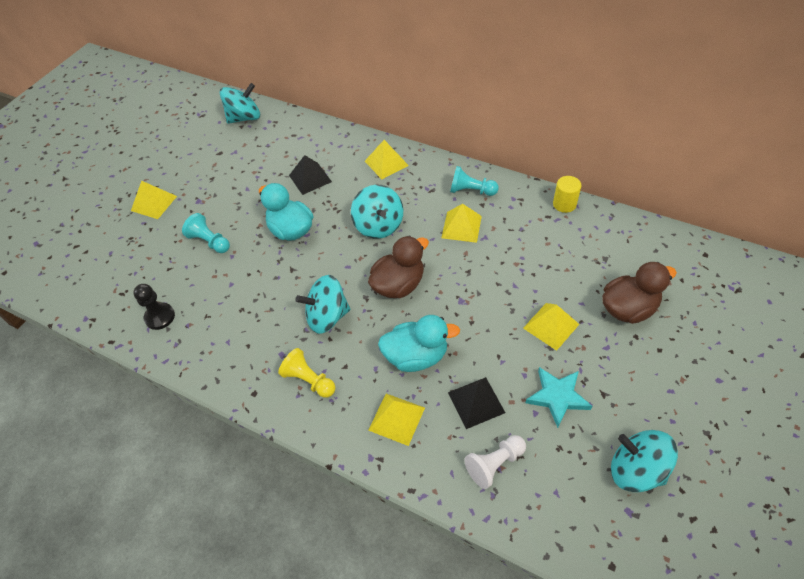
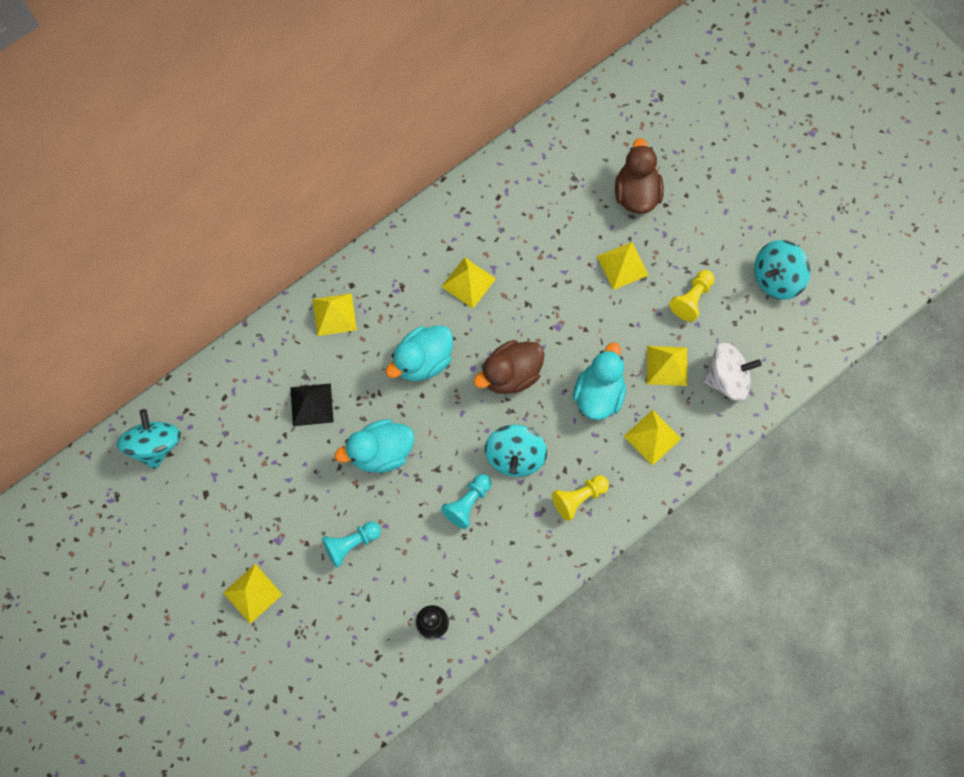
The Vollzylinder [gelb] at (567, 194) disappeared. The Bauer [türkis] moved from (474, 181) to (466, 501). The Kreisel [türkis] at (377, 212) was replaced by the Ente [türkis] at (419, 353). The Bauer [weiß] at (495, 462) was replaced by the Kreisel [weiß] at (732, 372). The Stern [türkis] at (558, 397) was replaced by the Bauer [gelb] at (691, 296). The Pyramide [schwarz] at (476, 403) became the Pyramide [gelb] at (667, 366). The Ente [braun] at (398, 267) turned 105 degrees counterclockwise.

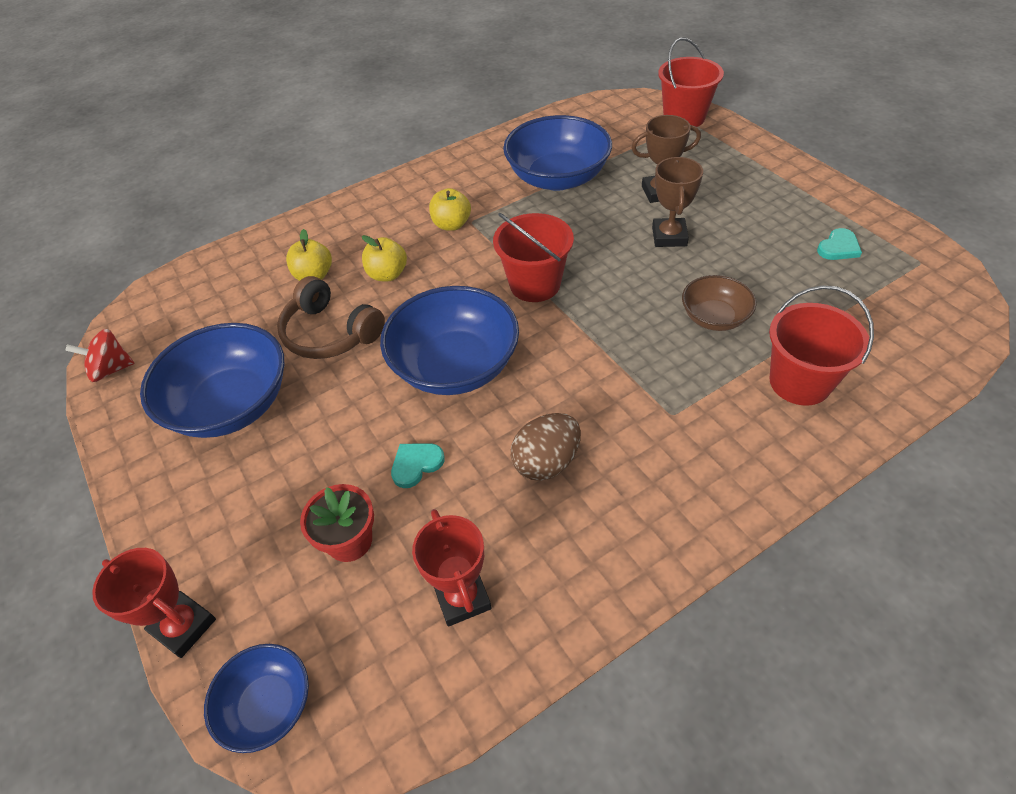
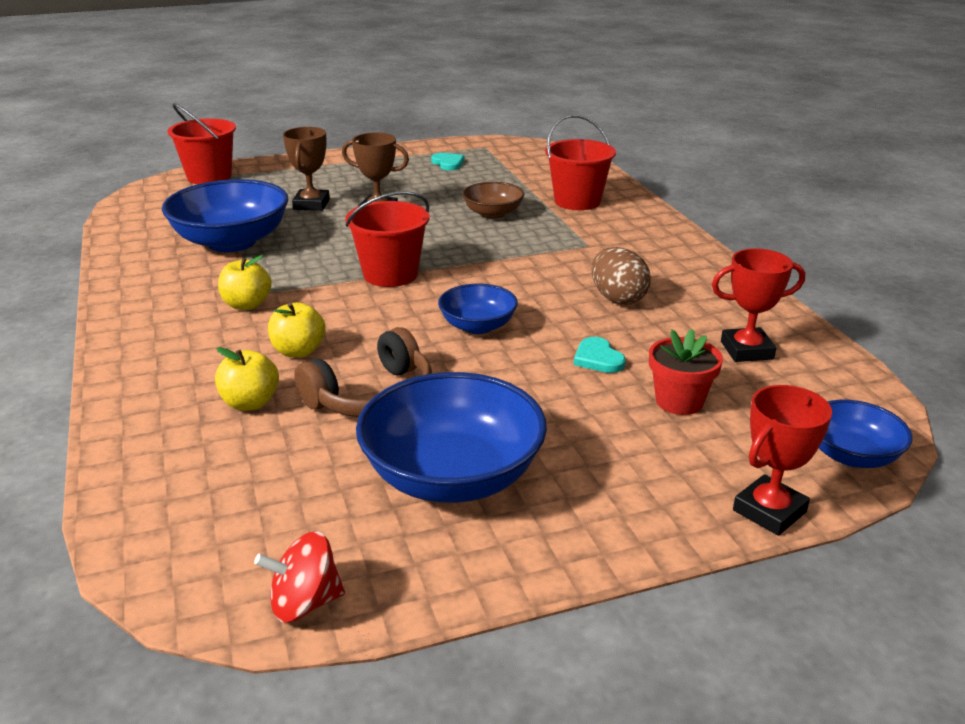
The Kreisel [rot] at (100, 355) turned 75 degrees clockwise. The Schüssel [blau] at (449, 340) changed to 0.55 times the size.

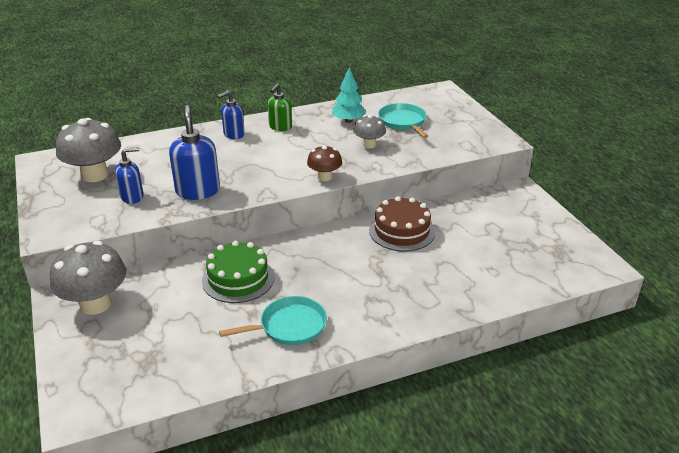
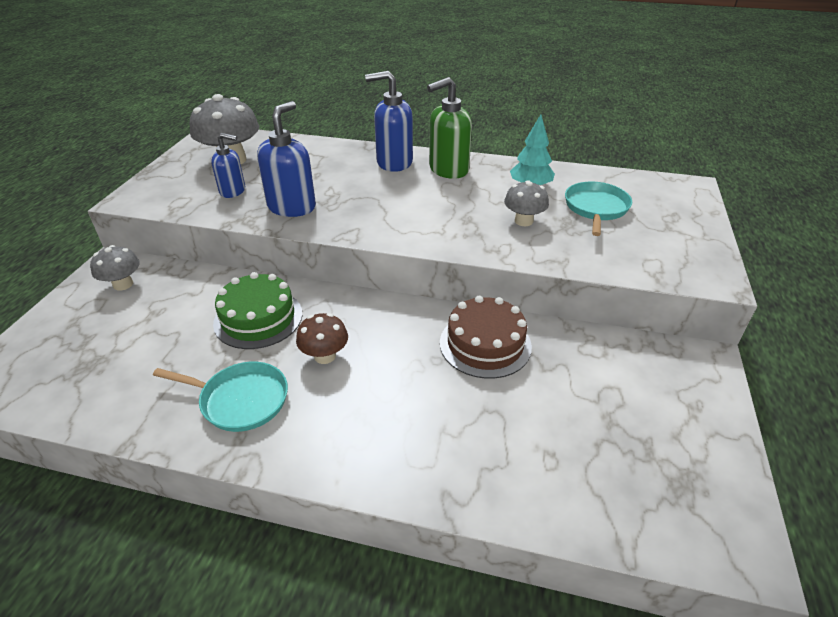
The Pilz [braun] moved from (324, 163) to (322, 338). The Pilz [grau] at (88, 278) changed to 0.57 times the size. The Seifenspender [blau] at (231, 115) changed to 1.59 times the size. The Seifenspender [grün] at (280, 107) changed to 1.59 times the size.

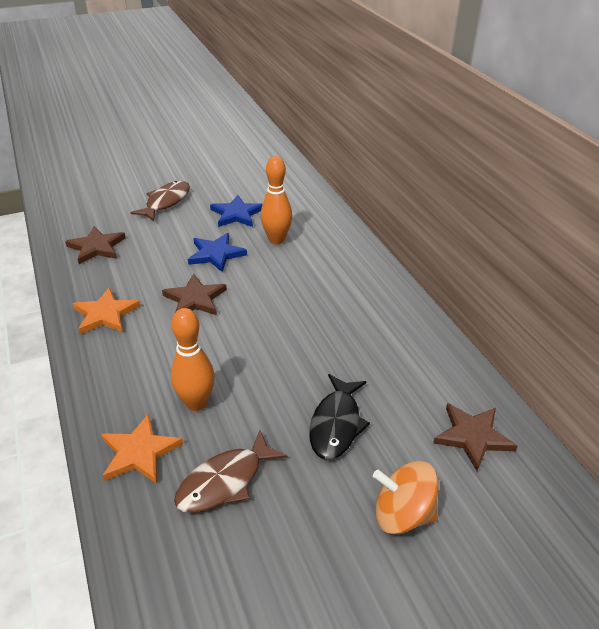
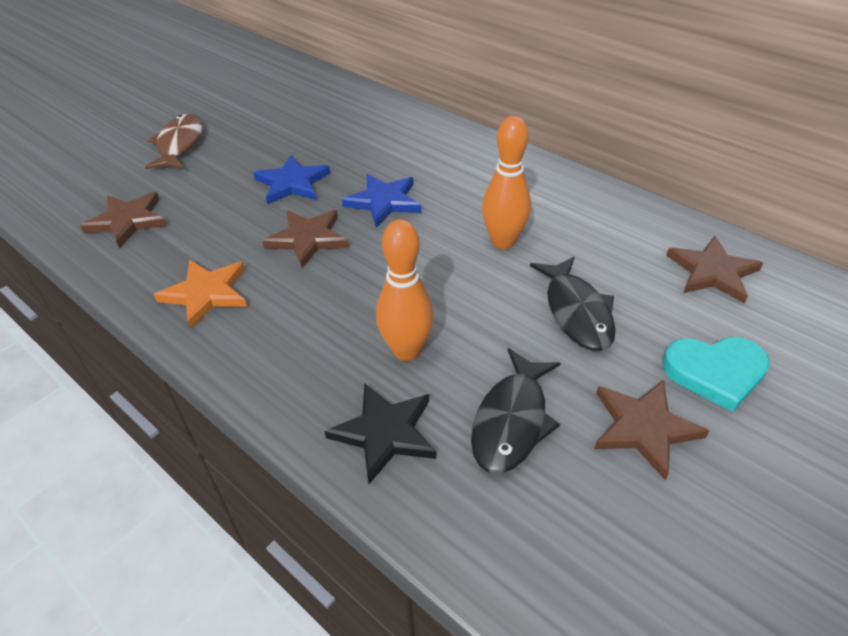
The Stern [braun] at (651, 430) appeared. The Stern [blau] moved from (236, 211) to (381, 200). The Bowlingkegel [orange] moved from (276, 200) to (506, 182). The Kreisel [orange] at (405, 497) was replaced by the Herz [türkis] at (716, 374). The Stern [orange] at (142, 449) became the Stern [schwarz] at (380, 433). The Fisch [braun] at (231, 471) became the Fisch [schwarz] at (516, 411).

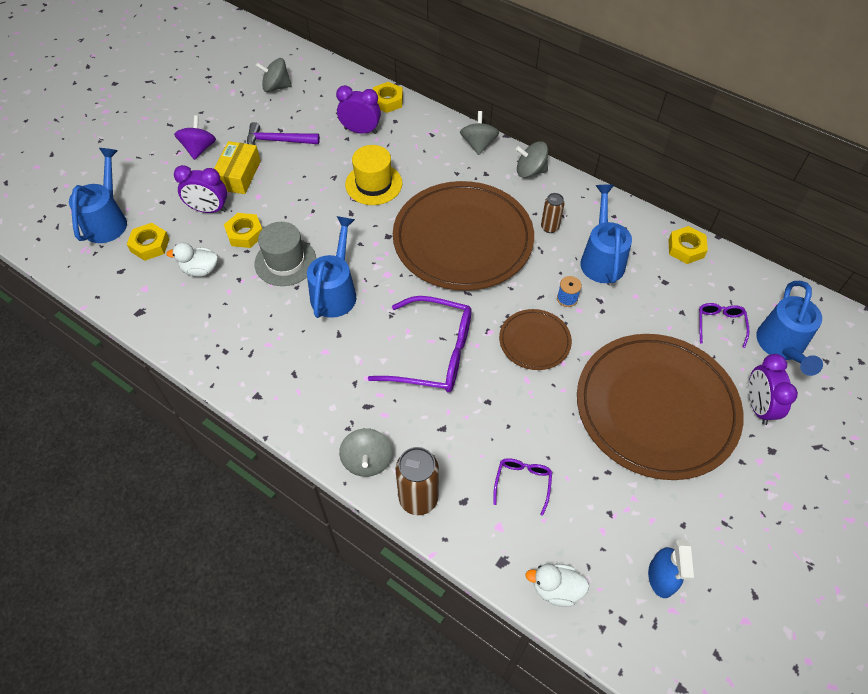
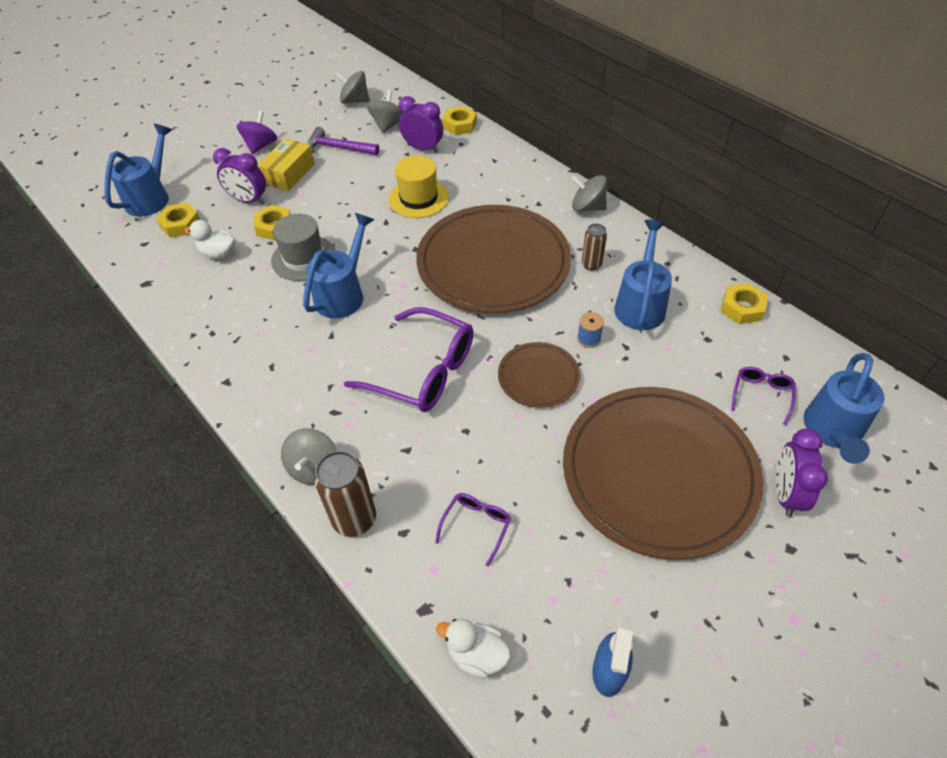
The Kreisel [grau] moved from (479, 133) to (385, 111).

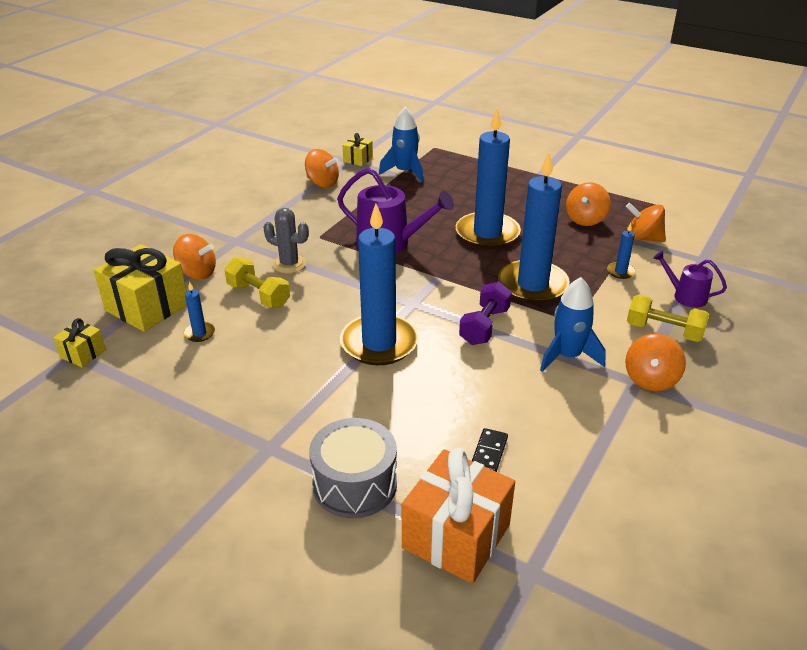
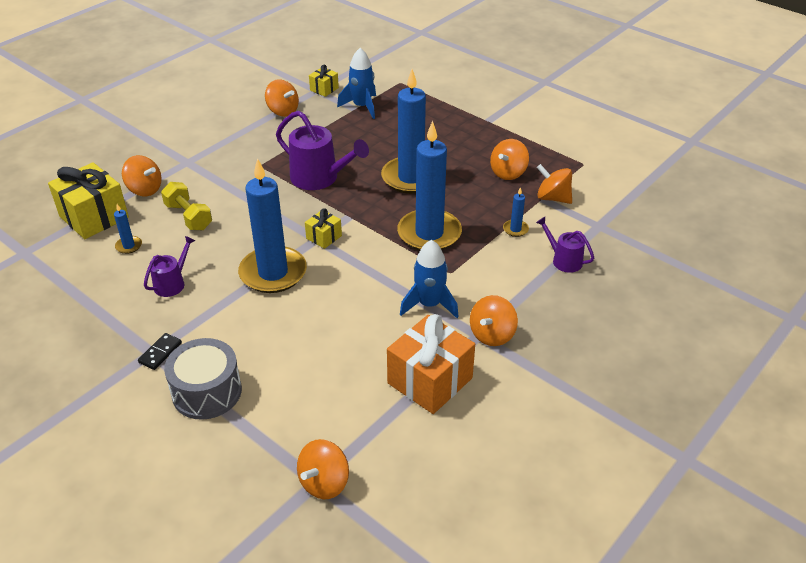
The Kaktus [grau] at (286, 240) disappeared. The Hantel [lila] at (485, 313) disappeared. The Hantel [gelb] at (668, 318) disappeared. The Gießkanne [lila] at (170, 266) appeared. The Kreisel [orange] at (323, 469) appeared. The Geschenk [gelb] moved from (79, 342) to (323, 228). The Geschenk [orange] moved from (458, 516) to (431, 364). The Dominostein [schwarz] moved from (490, 450) to (160, 351).

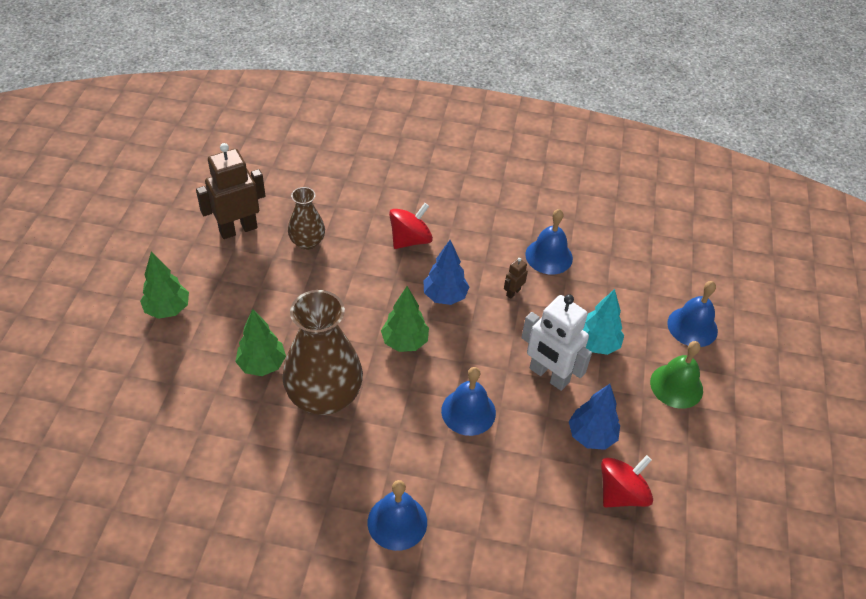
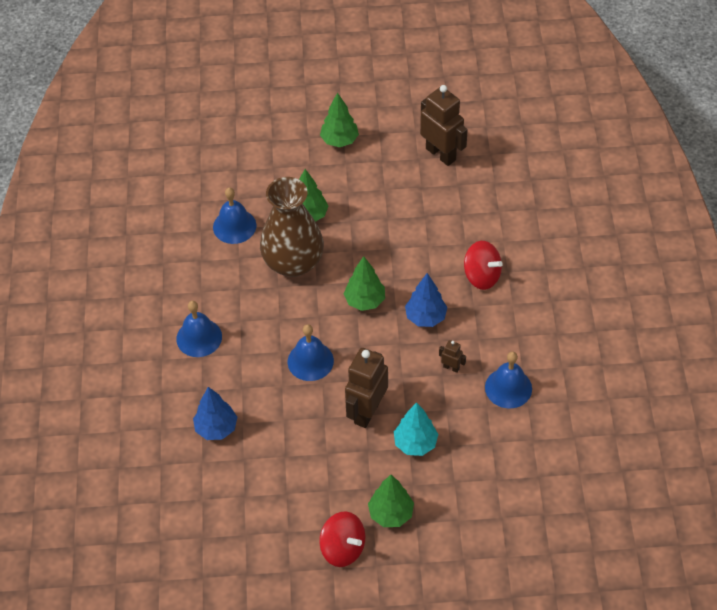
The Vase [braun] at (306, 218) disappeared. The Baum [blau] moved from (594, 417) to (215, 413). The Kreisel [rot] moved from (627, 481) to (342, 539). The Glocke [blau] moved from (692, 314) to (234, 216). The Glocke [grün] at (676, 375) was replaced by the Baum [grün] at (391, 501). The Roboter [weiß] at (556, 342) became the Roboter [braun] at (366, 388).

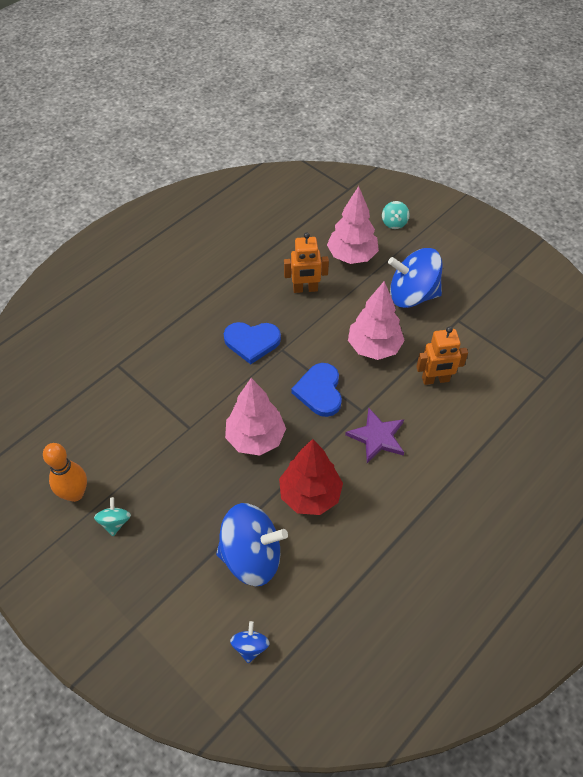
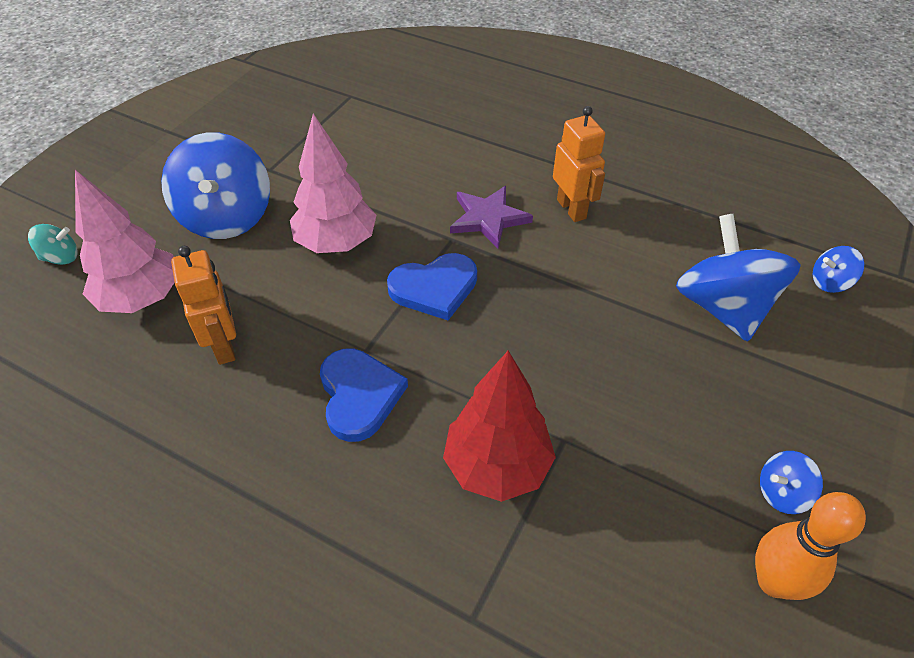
The Baum [rosa] at (255, 417) disappeared. The Baum [rot] moved from (311, 477) to (499, 426). The Roboter [orange] moved from (442, 356) to (579, 164). The Kreisel [türkis] at (112, 516) became the Kreisel [blau] at (791, 482).

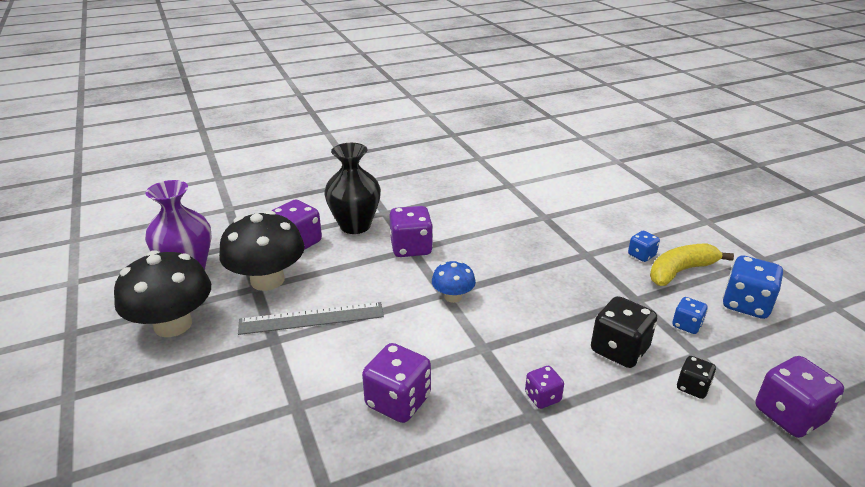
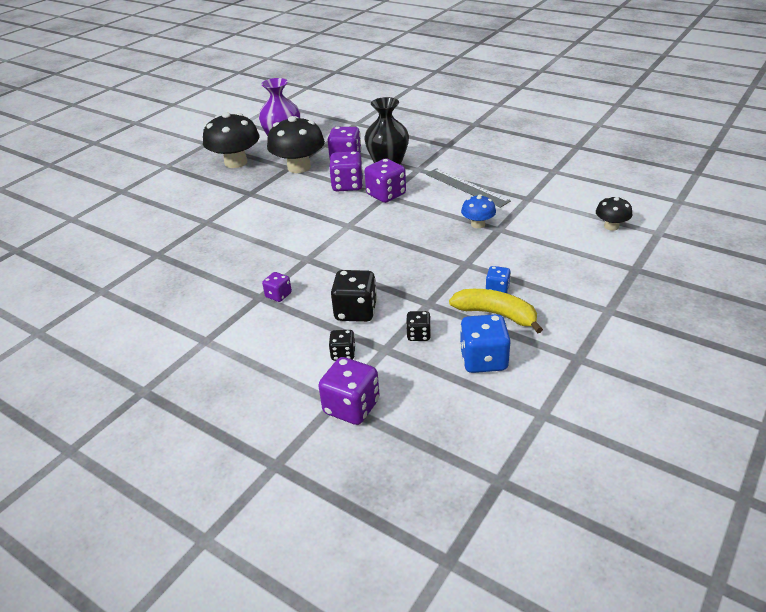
The Pilz [schwarz] at (614, 213) appeared. The Lineal [grau] moved from (311, 318) to (468, 188). The Spielwürfel [lila] moved from (396, 383) to (346, 171). The Pilz [blau] moved from (454, 282) to (478, 211). The Spielwürfel [blau] at (690, 315) became the Spielwürfel [schwarz] at (418, 326).

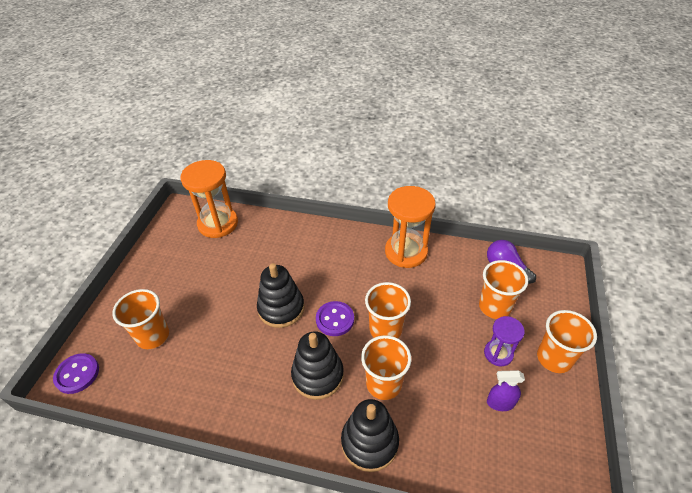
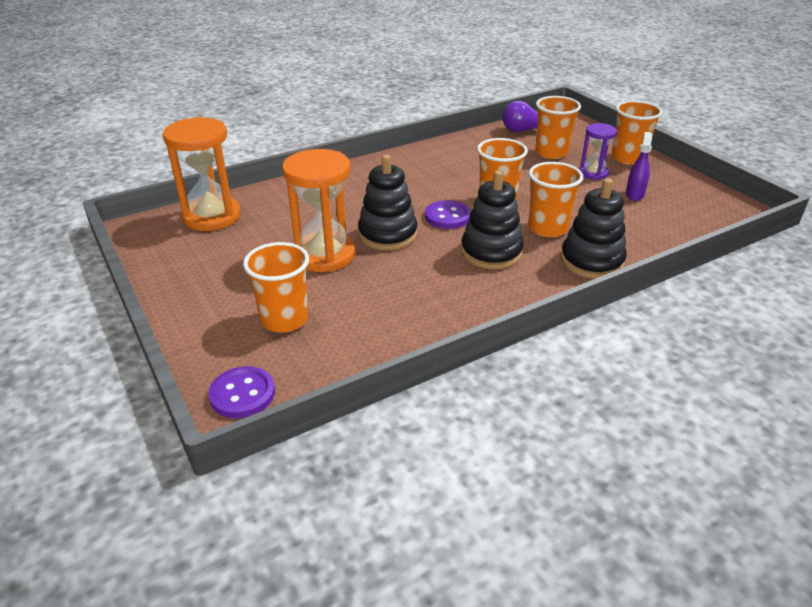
The Sanduhr [orange] moved from (410, 227) to (318, 210). The Sprühflasche [lila] at (506, 390) turned 150 degrees clockwise.

